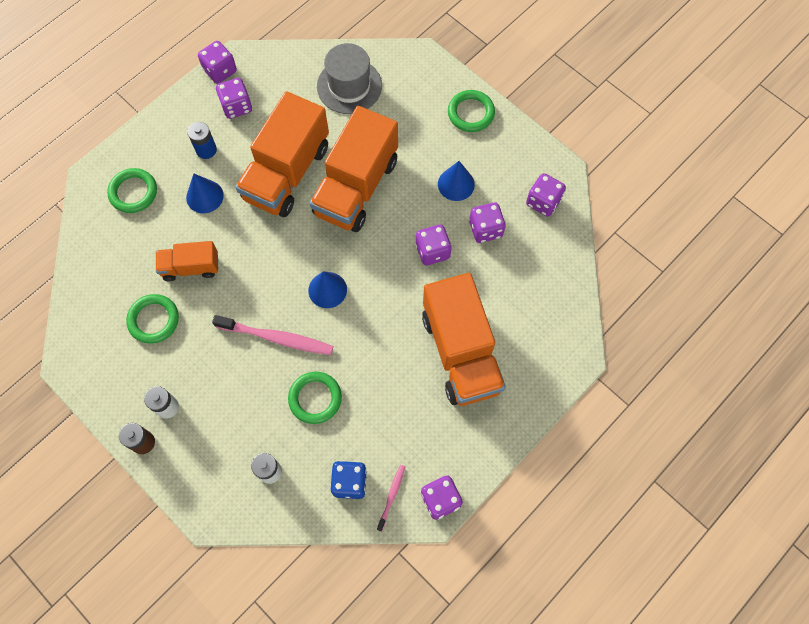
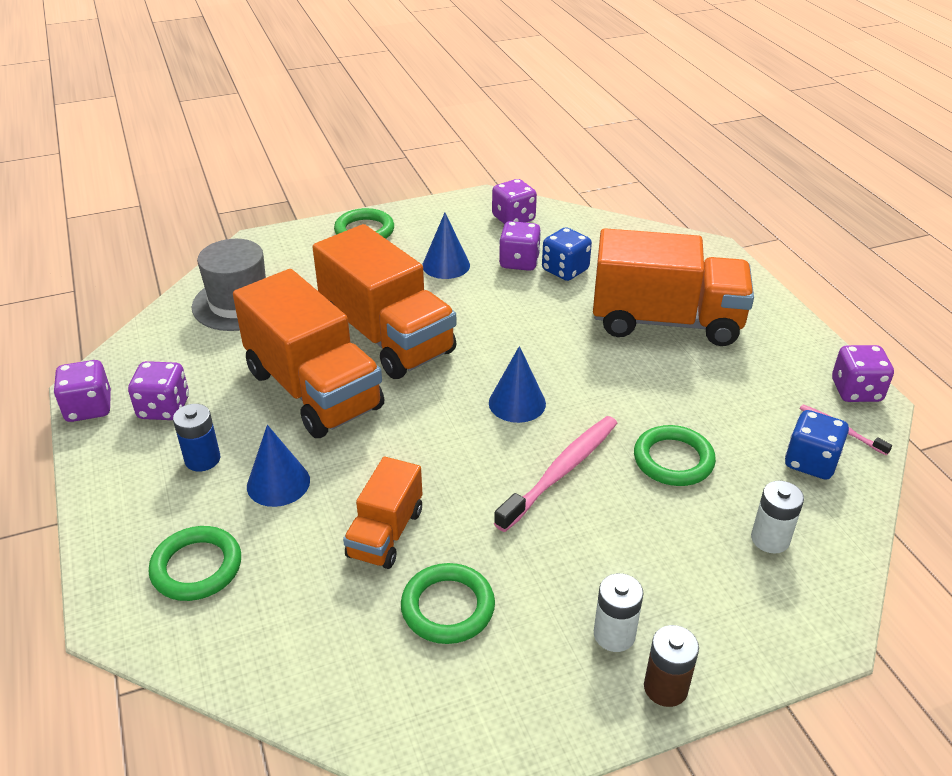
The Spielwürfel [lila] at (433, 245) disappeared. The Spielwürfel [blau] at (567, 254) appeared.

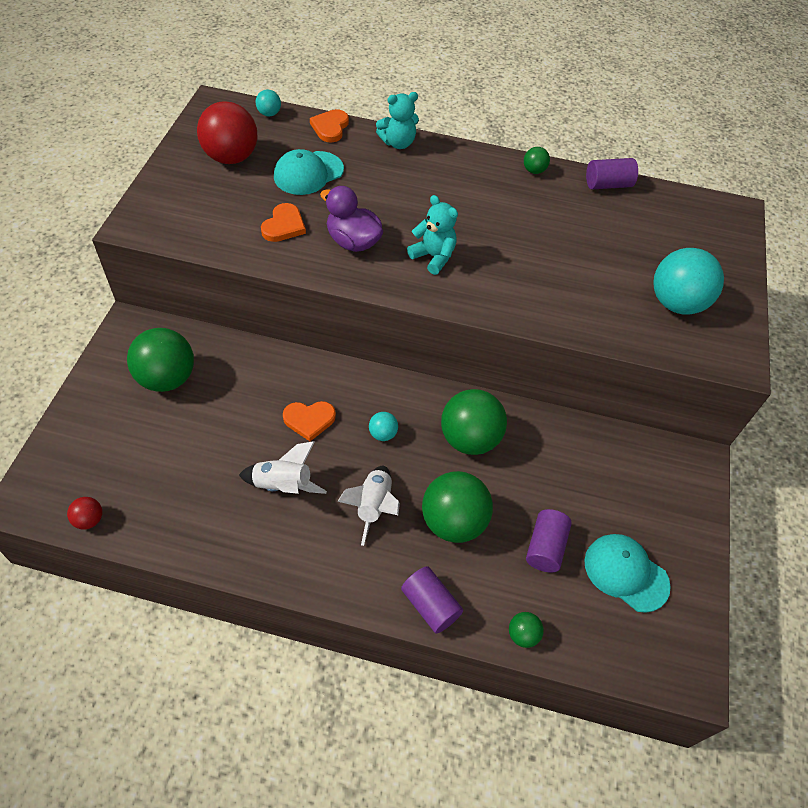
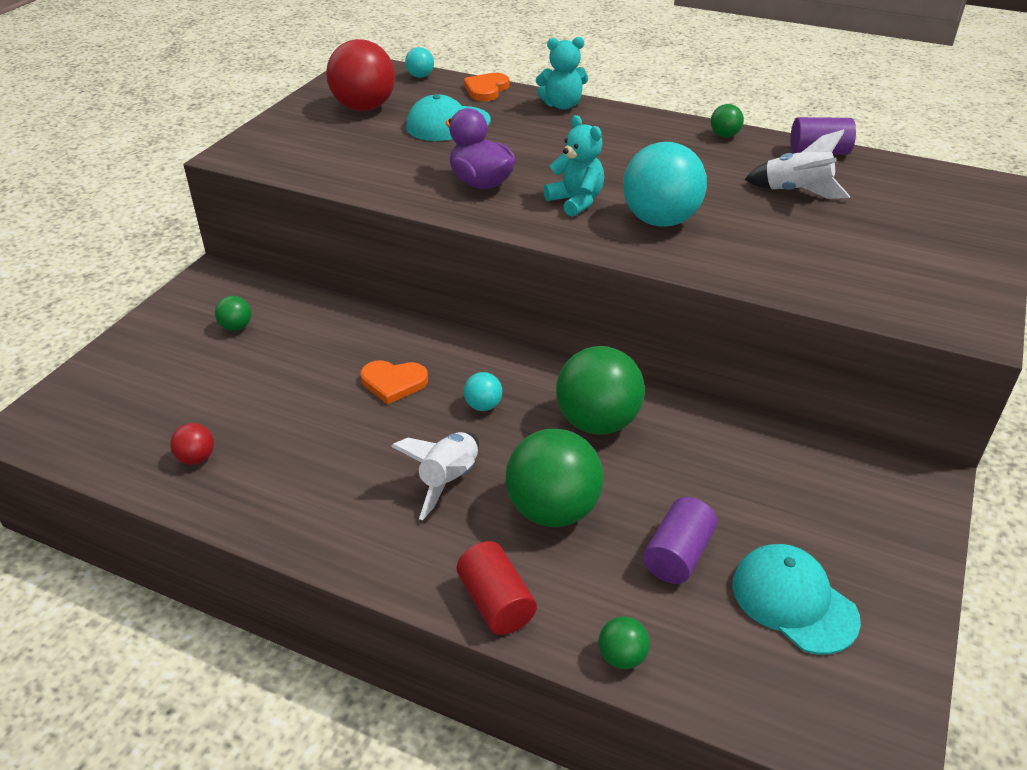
The Herz [orange] at (283, 222) disappeared. The Ball [rot] moved from (84, 513) to (192, 444). The Rakete [weiß] moved from (283, 467) to (797, 164). The Ball [türkis] moved from (689, 281) to (665, 184). The Vollzylinder [lila] at (432, 600) became the Vollzylinder [rot] at (496, 588). The Ball [grün] at (160, 360) changed to 0.46 times the size.

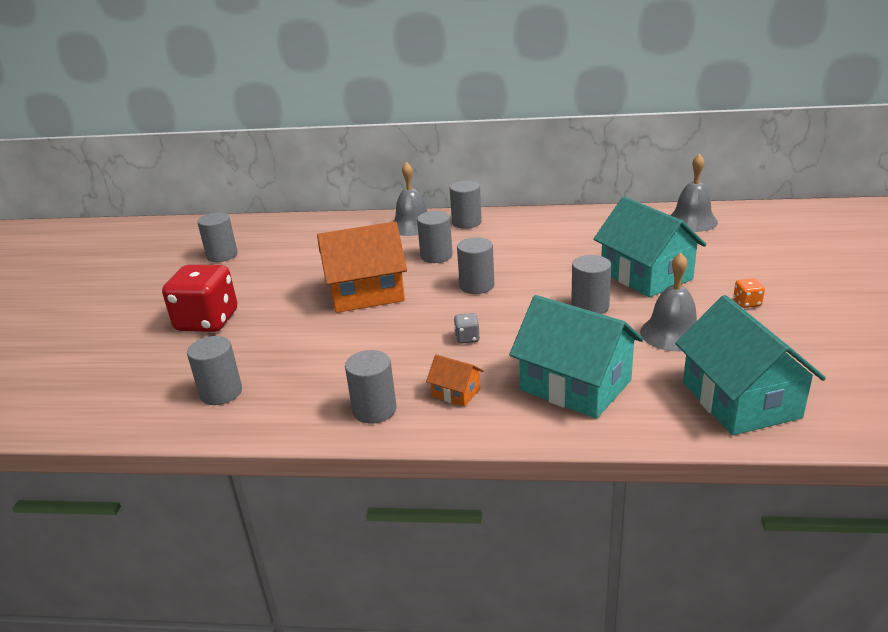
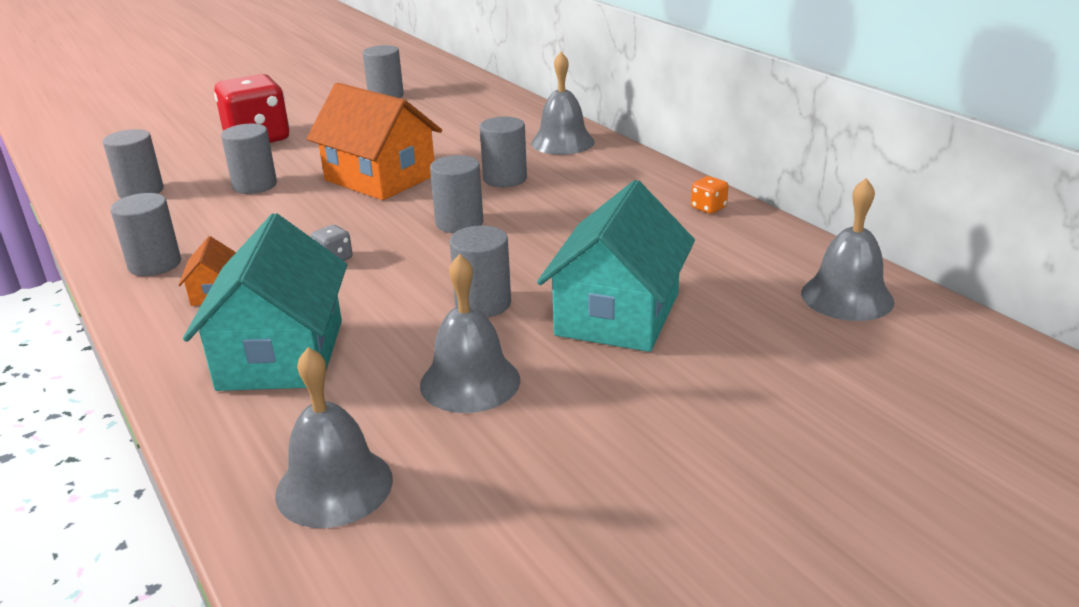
The Vollzylinder [grau] moved from (466, 205) to (249, 159). The Spielwürfel [orange] moved from (749, 293) to (710, 195). The Haus [türkis] at (750, 365) was replaced by the Glocke [grau] at (334, 437).

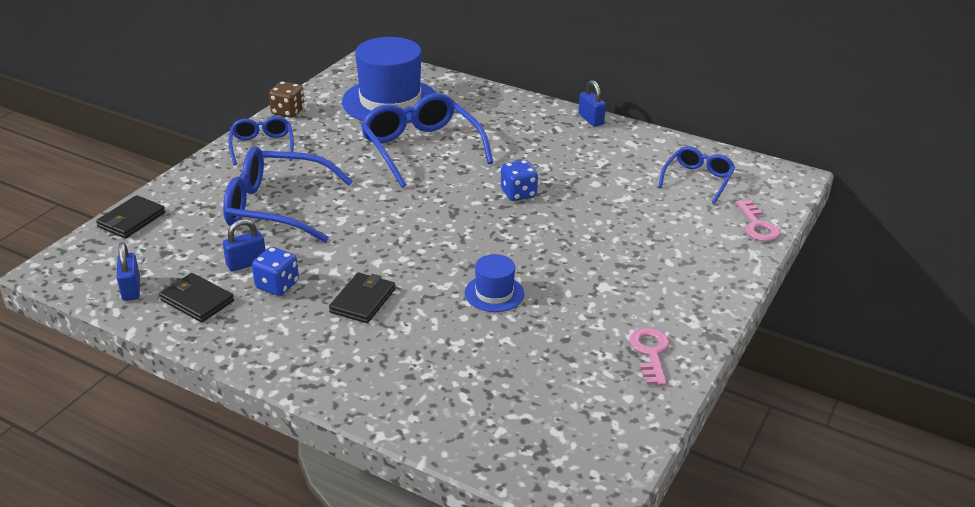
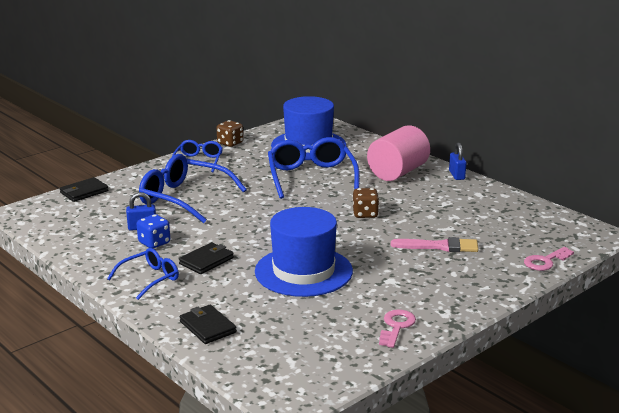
The Vorhängeschloss [blau] at (128, 271) disappeared. The Vollzylinder [rosa] at (398, 153) appeared. The Pinsel [rosa] at (434, 244) appeared. The Geldbörse [schwarz] moved from (196, 297) to (208, 324). The Brille [blau] moved from (696, 175) to (143, 274). The Spielwürfel [blau] at (519, 180) became the Spielwürfel [braun] at (366, 203). The Schlüssel [rosa] at (758, 221) turned 45 degrees clockwise. The Hut [blau] at (494, 283) changed to 2.11 times the size.

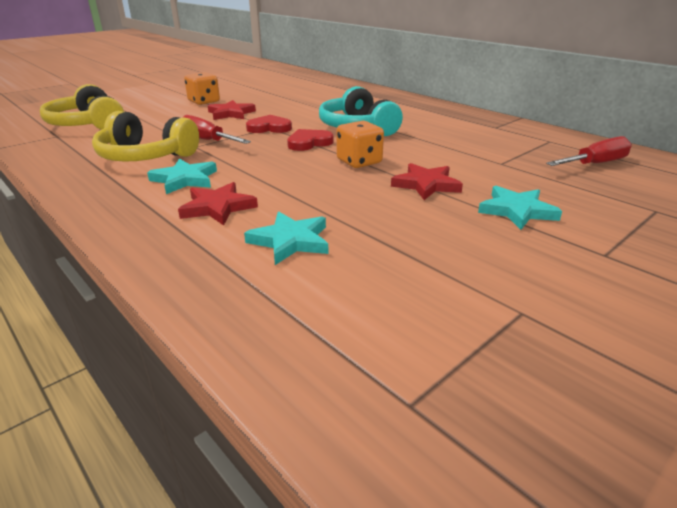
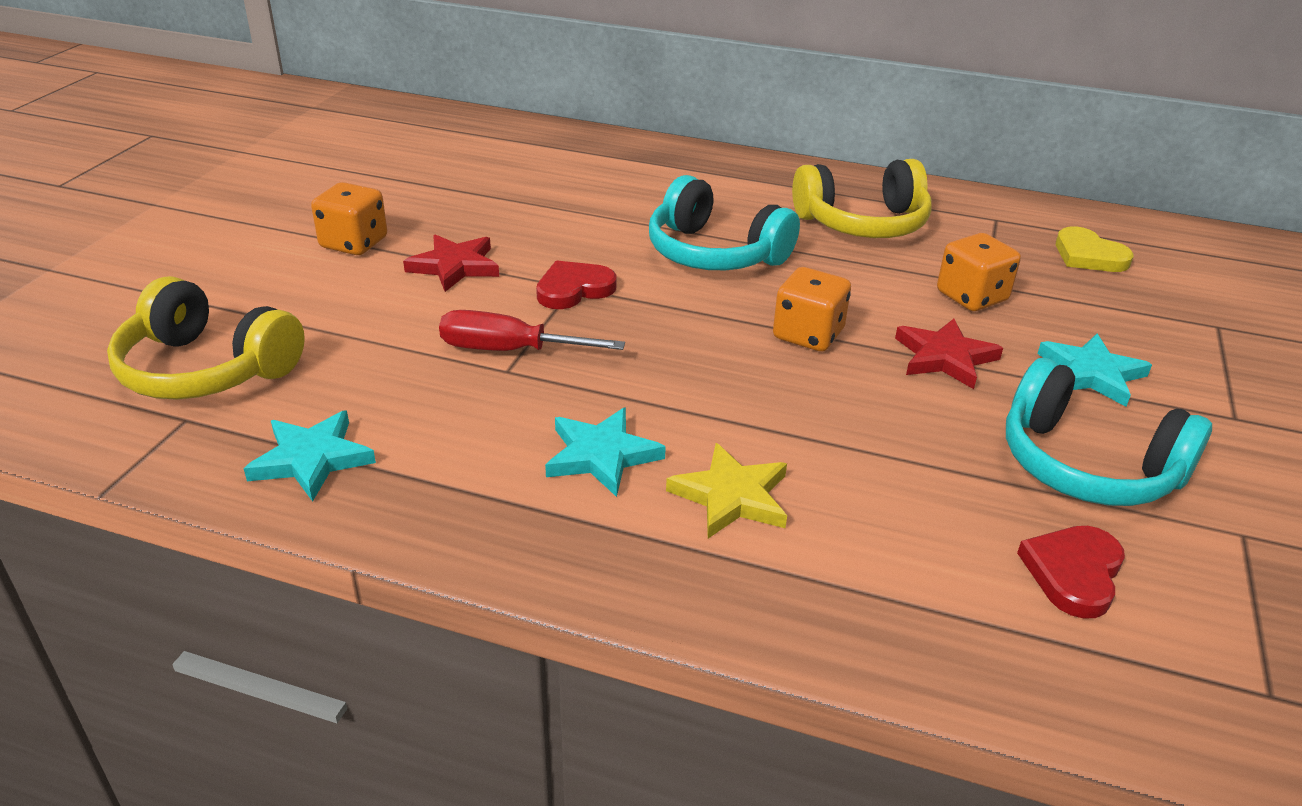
The Spielwürfel [orange] at (979, 272) appeared. The Kopfhörer [türkis] at (1109, 432) appeared. The Kopfhörer [gelb] moved from (145, 136) to (862, 198). The Stern [türkis] moved from (286, 238) to (310, 456). The Herz [rot] moved from (310, 140) to (1071, 572). The Schraubenzieher [rot] at (589, 151) was replaced by the Herz [gelb] at (1095, 249). The Stern [rot] at (218, 203) became the Stern [gelb] at (726, 490).

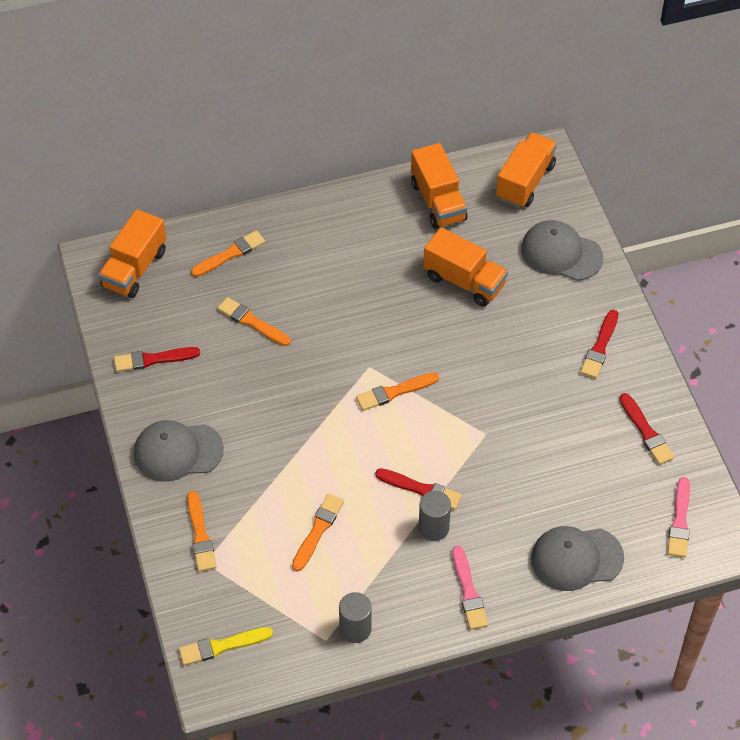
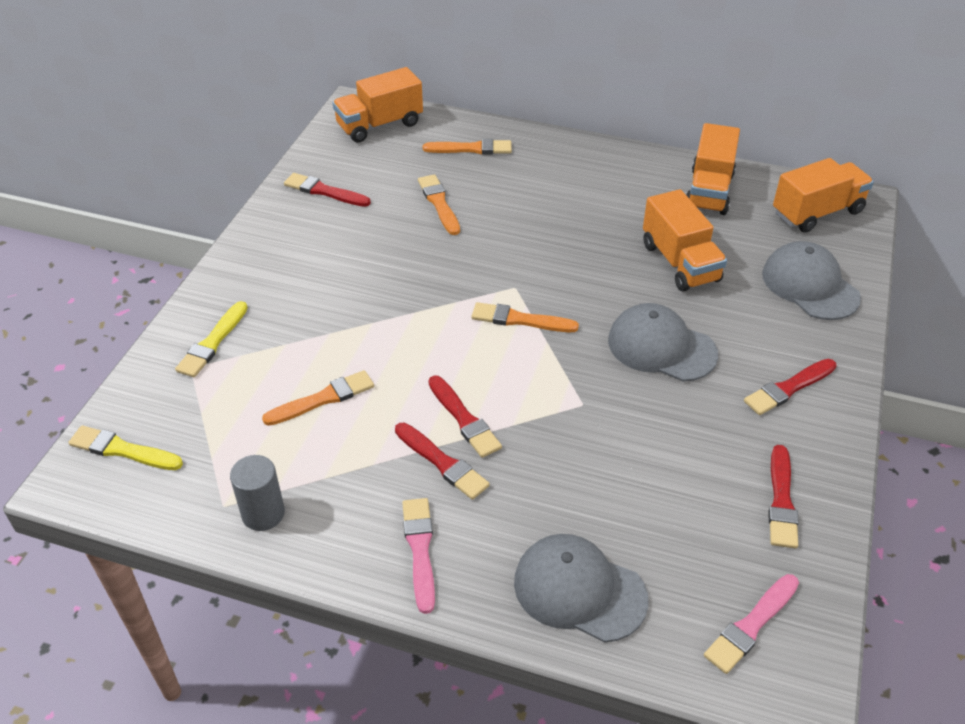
The Kappe [grau] moved from (179, 451) to (663, 342). The Vollzylinder [grau] at (435, 516) was replaced by the Pinsel [rot] at (442, 461). The Pinsel [orange] at (202, 531) became the Pinsel [gelb] at (211, 339). The Pinsel [rosa] at (470, 587) turned 150 degrees clockwise.

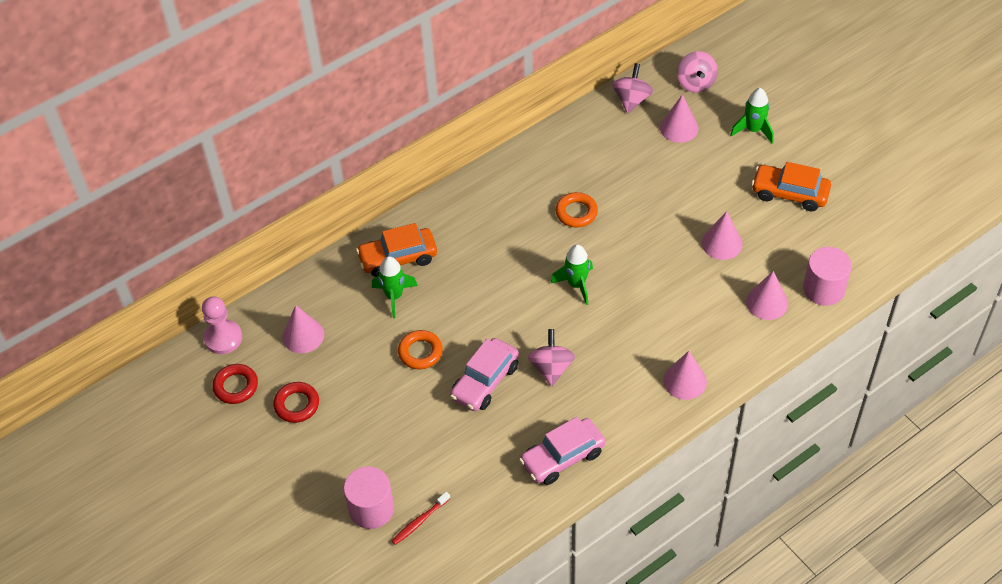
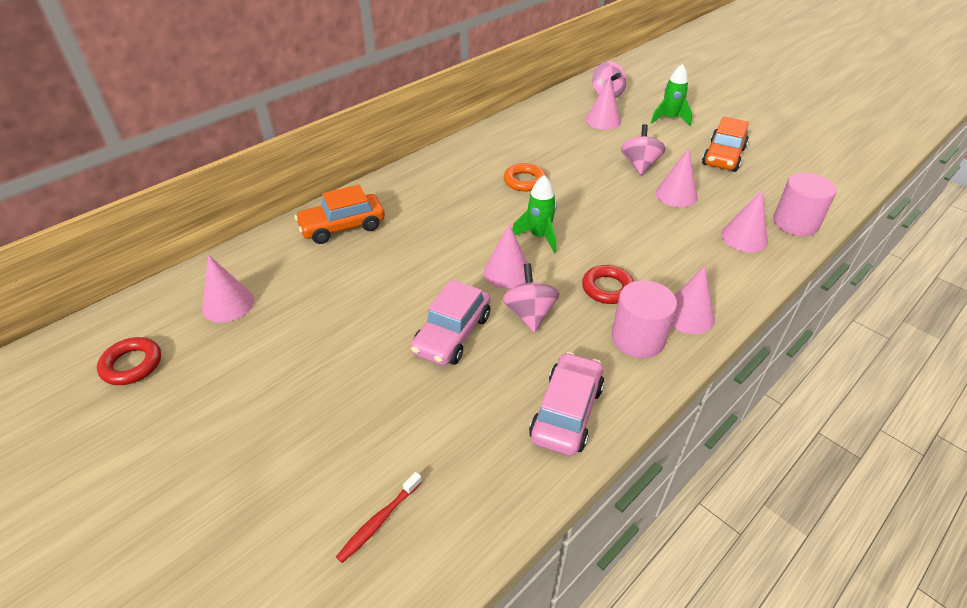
The Bauer [rosa] at (222, 325) disappeared. The Rakete [grün] at (395, 287) disappeared. The Ring [orange] at (420, 349) disappeared. The Kegel [rosa] at (506, 256) appeared. The Ring [rot] moved from (296, 402) to (608, 284). The Vollzylinder [rosa] moved from (369, 497) to (644, 319). The Kreisel [rosa] moved from (632, 88) to (643, 149). The Auto [rosa] at (562, 451) turned 150 degrees clockwise. The Auto [orange] at (791, 186) turned 75 degrees counterclockwise.

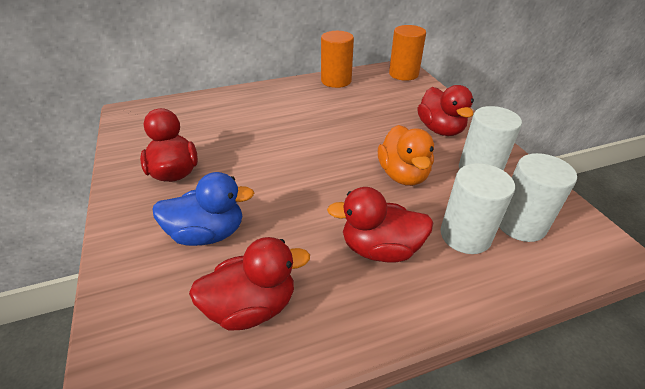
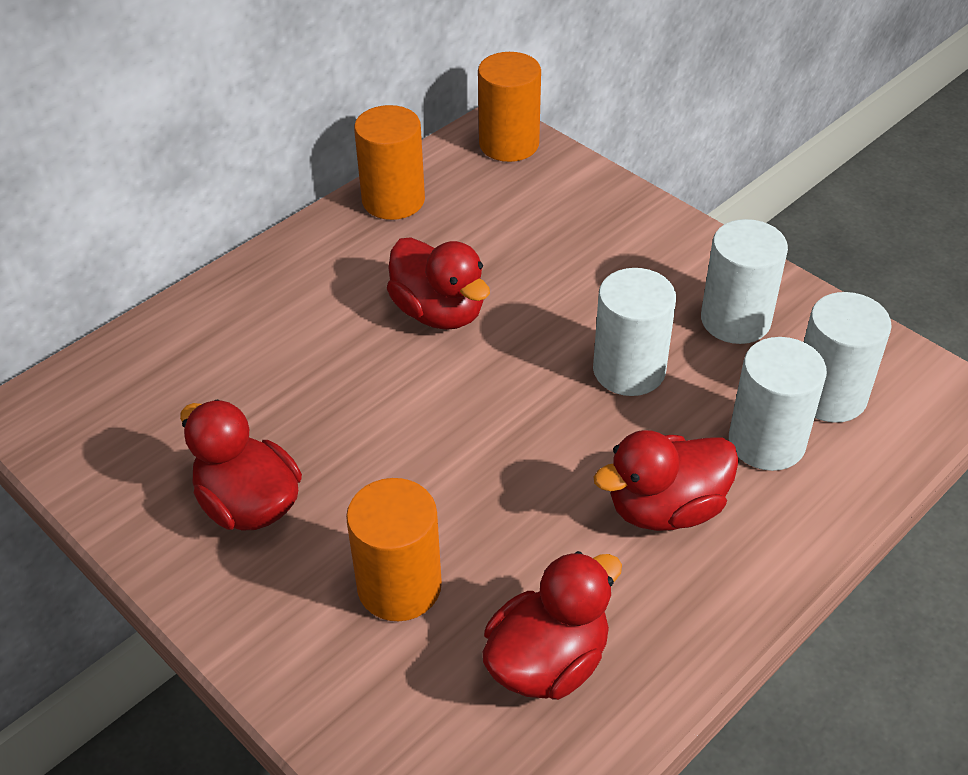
The Ente [rot] moved from (445, 110) to (438, 283). The Ente [blau] at (203, 209) was replaced by the Vollzylinder [orange] at (394, 549). The Ente [orange] at (406, 155) was replaced by the Vollzylinder [weiß] at (634, 332).

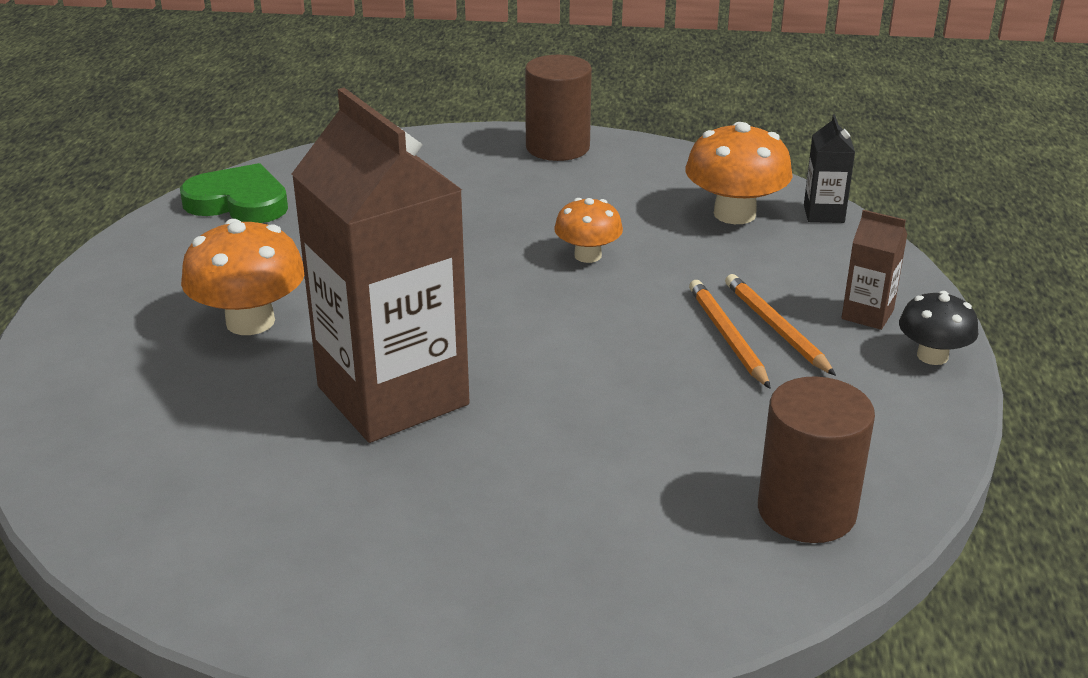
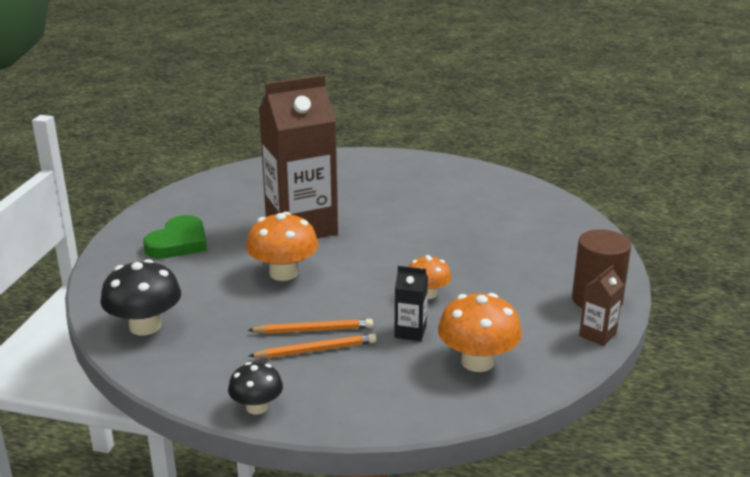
The Herz [grün] moved from (234, 193) to (175, 237). The Pilz [orange] moved from (243, 277) to (282, 246). The Getränkekarton [schwarz] moved from (829, 168) to (411, 303). The Getränkekarton [braun] moved from (875, 270) to (601, 305). The Vollzylinder [braun] at (816, 459) was replaced by the Pilz [schwarz] at (140, 297).

